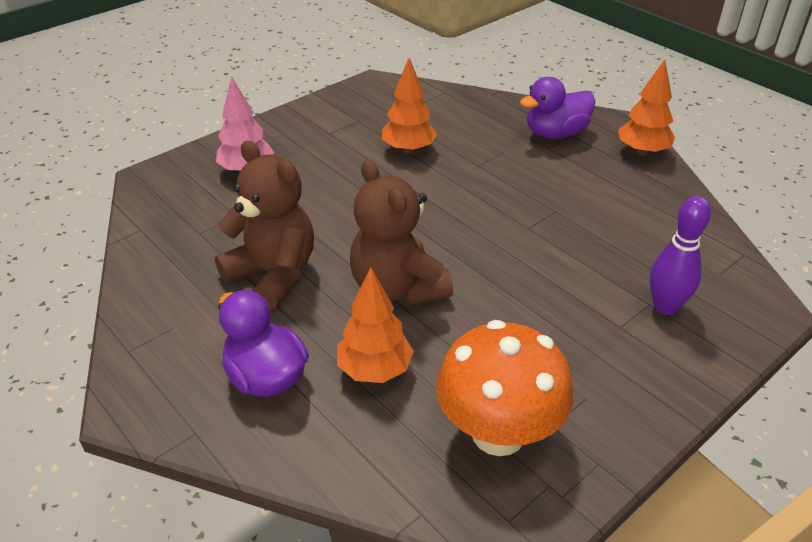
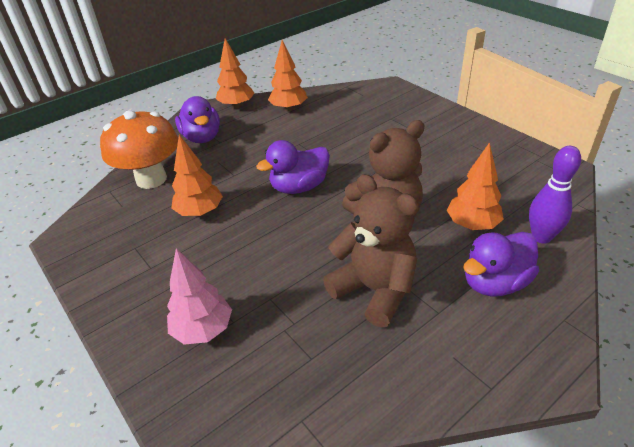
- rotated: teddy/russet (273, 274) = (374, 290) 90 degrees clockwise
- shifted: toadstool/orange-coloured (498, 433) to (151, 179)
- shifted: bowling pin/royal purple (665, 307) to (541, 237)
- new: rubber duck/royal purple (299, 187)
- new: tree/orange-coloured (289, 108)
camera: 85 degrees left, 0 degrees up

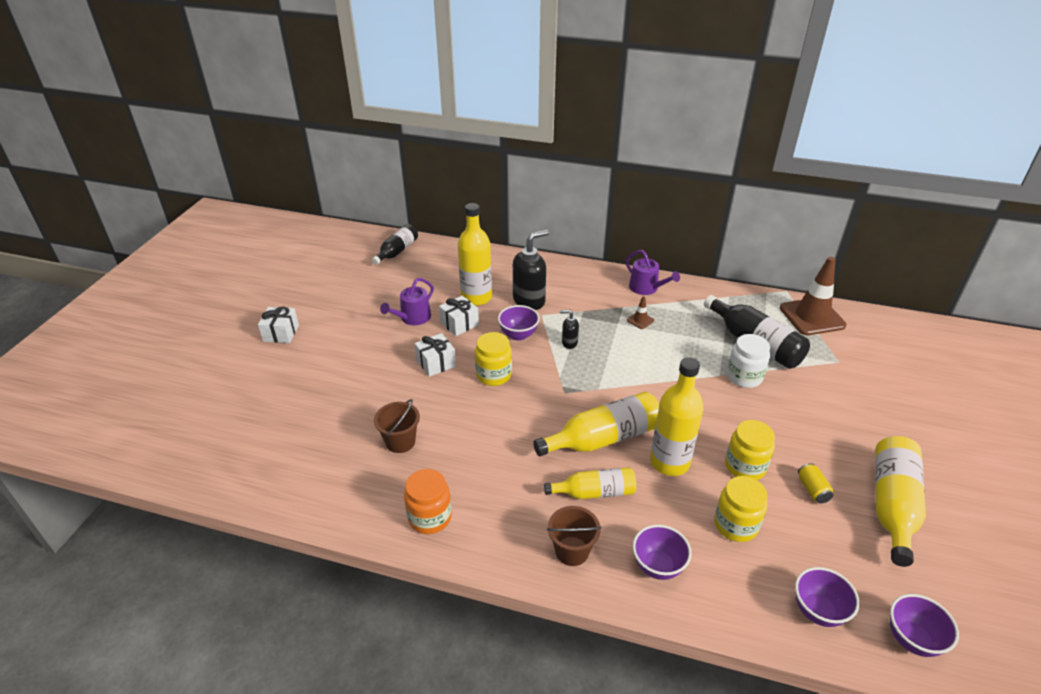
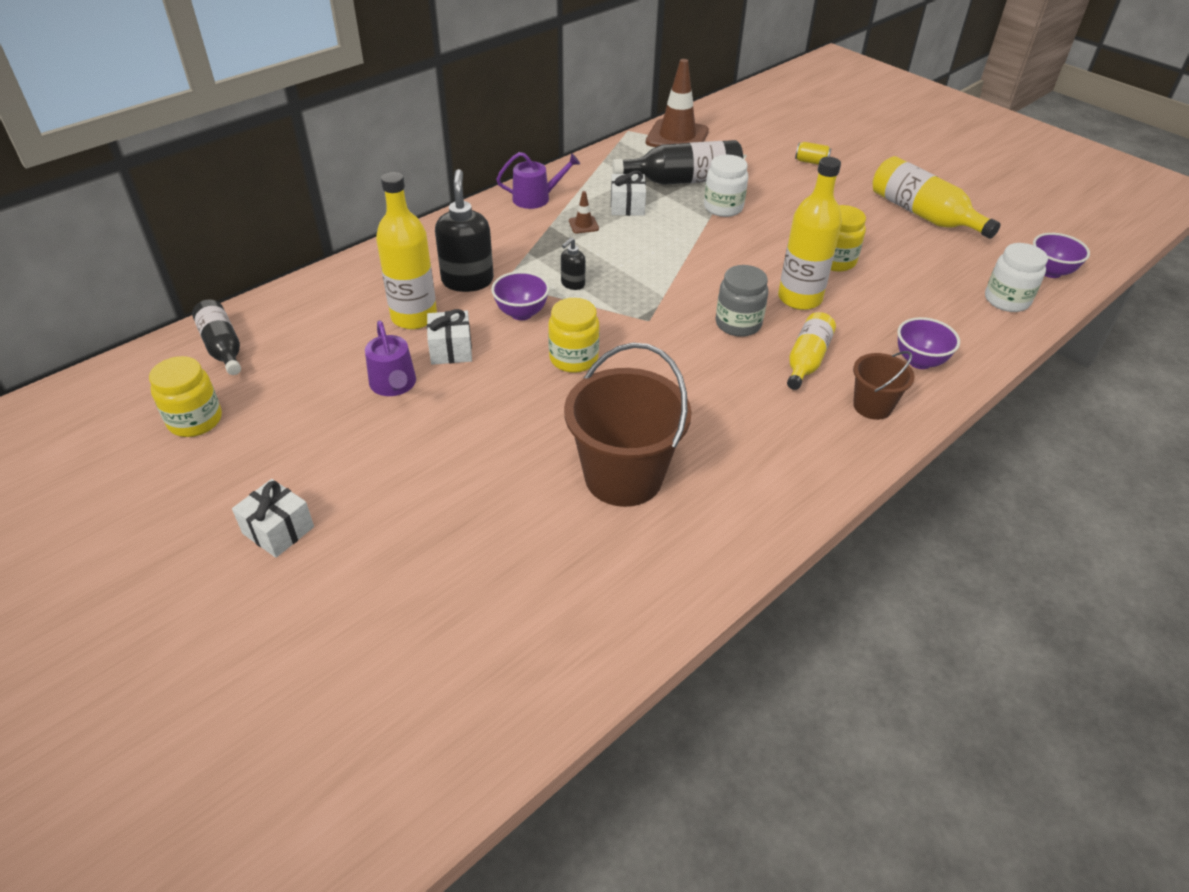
- scaled: sand bucket/russet (400, 442) = (623, 477) x1.88
- gone: preserve jar/orange-coloured (430, 517)
- shifted: gift/pure white (436, 363) to (627, 206)
- swapped: bottle/bright yellow (603, 438) to preserve jar/ash-grey (738, 324)
- shifted: preserve jar/bright yellow (735, 525) to (195, 420)
- swapped: deep dish/royal purple (818, 611) to preserve jar/pure white (1006, 300)
- shifted: can/bright yellow (812, 490) to (811, 162)
camera: 60 degrees left, 5 degrees up

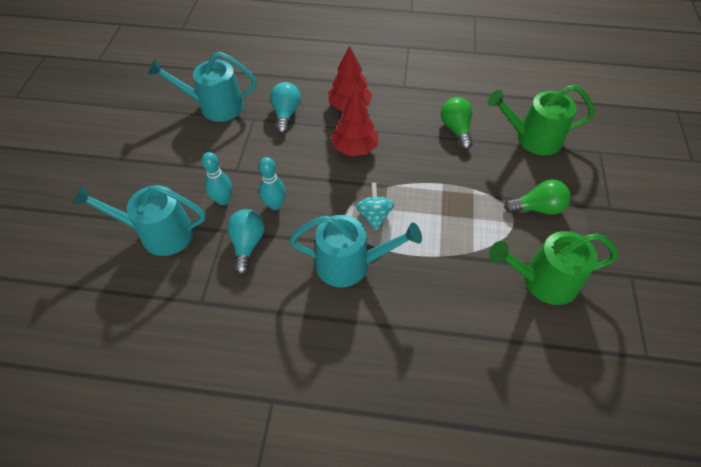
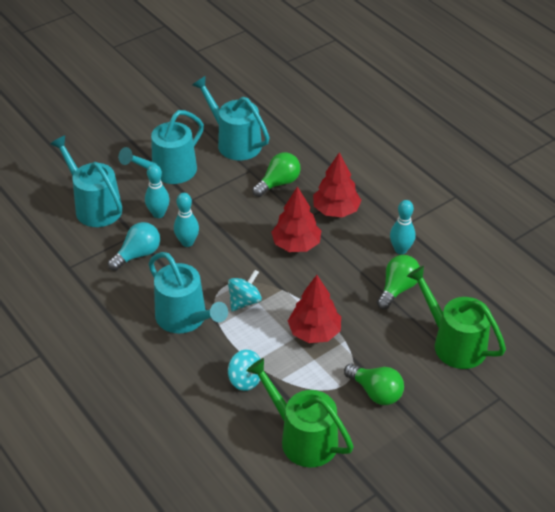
- repainted: light bulb/turquoise (286, 114) to light bulb/emerald (278, 183)
- new: sprinkling can/turquoise (169, 172)
- new: whirligig/turquoise (245, 380)
- new: tree/scarlet (314, 332)
- new: bowling pin/turquoise (400, 250)
camera: 45 degrees right, 10 degrees down

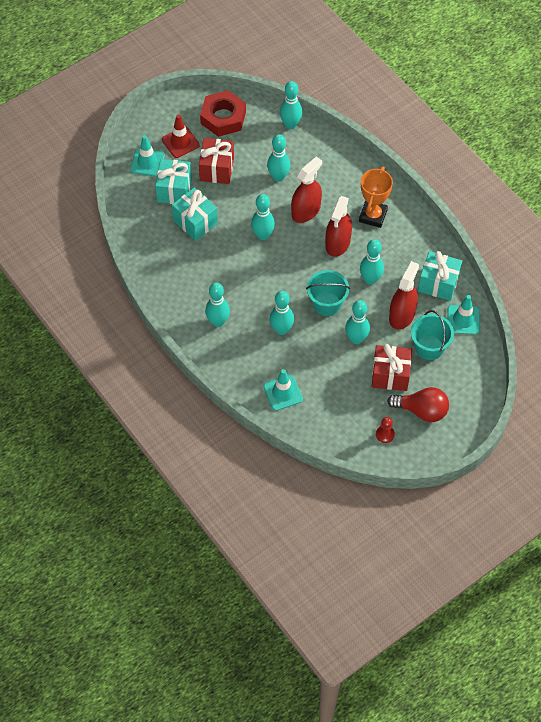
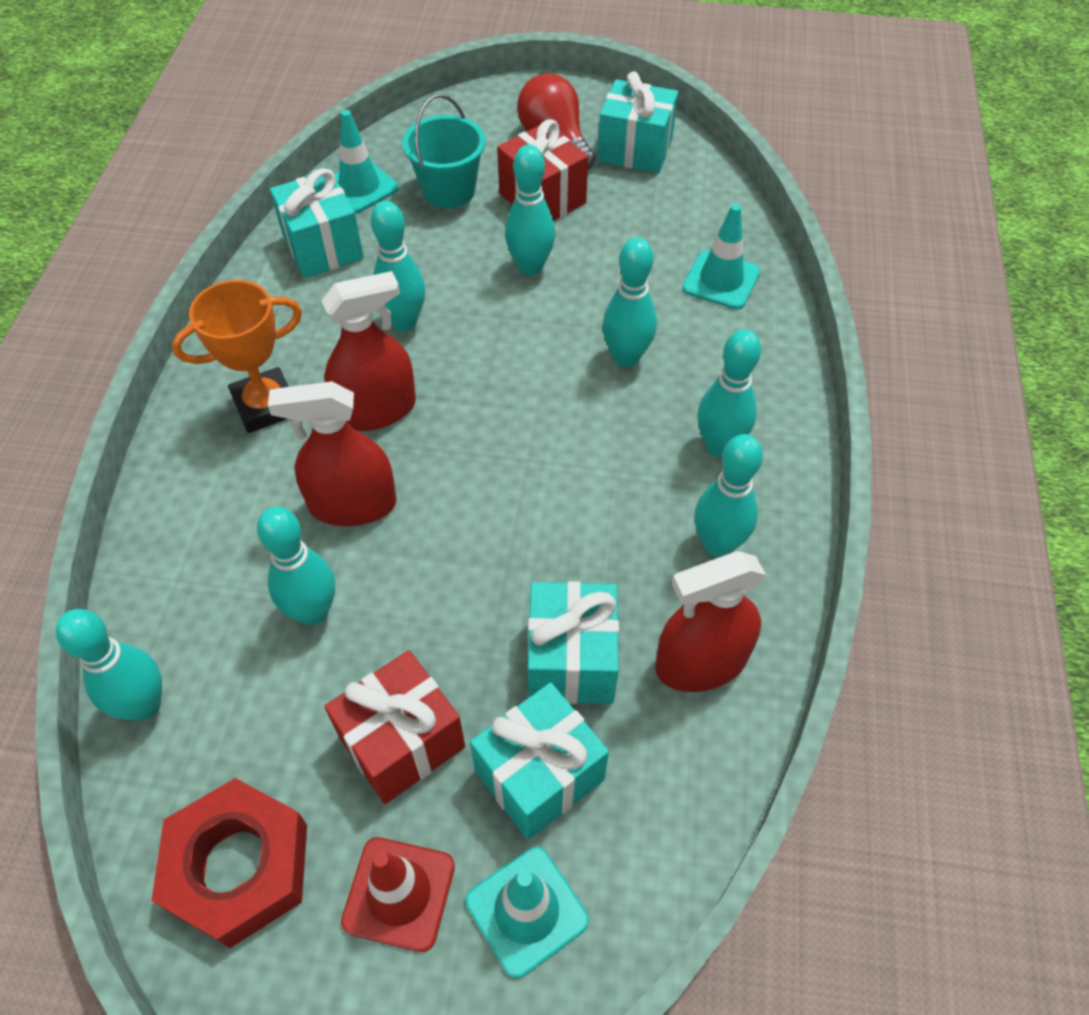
- shifted: bowling pin/turquoise (263, 235) to (717, 544)
- gone: sand bucket/turquoise (327, 304)
- swapped: game pawn/scarlet (385, 434) to gift/turquoise (635, 150)
- shifted: spray cleaner/scarlet (402, 315) to (701, 662)
camera: 135 degrees left, 5 degrees down

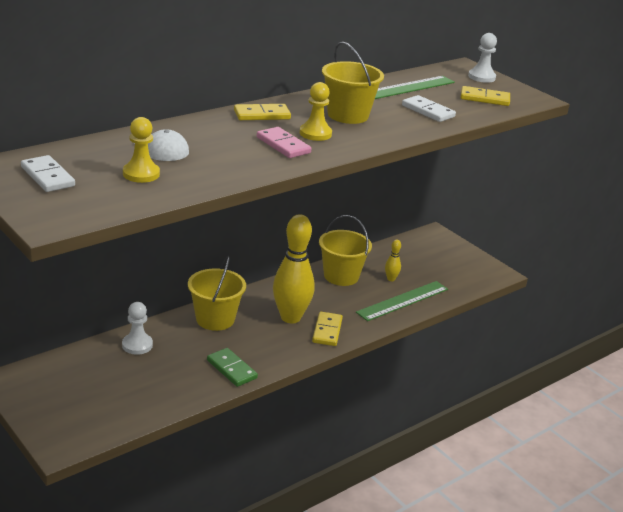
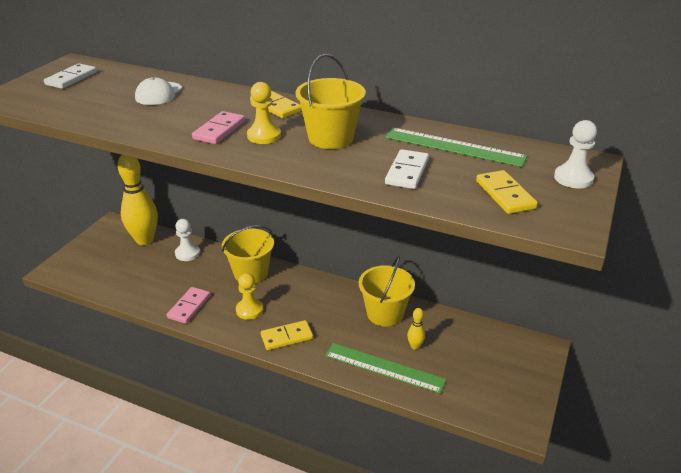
- shifted: game pawn/bright yellow (141, 174) to (249, 310)
- repainted: domino piece/emerald (232, 369) to domino piece/rose-pink (189, 307)
- shifted: bowling pin/bright yellow (290, 317) to (144, 240)
camera: 65 degrees right, 5 degrees up

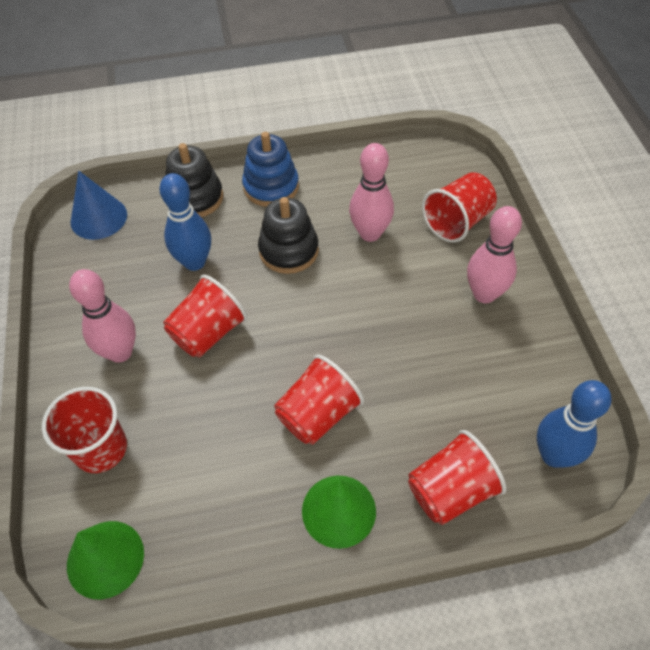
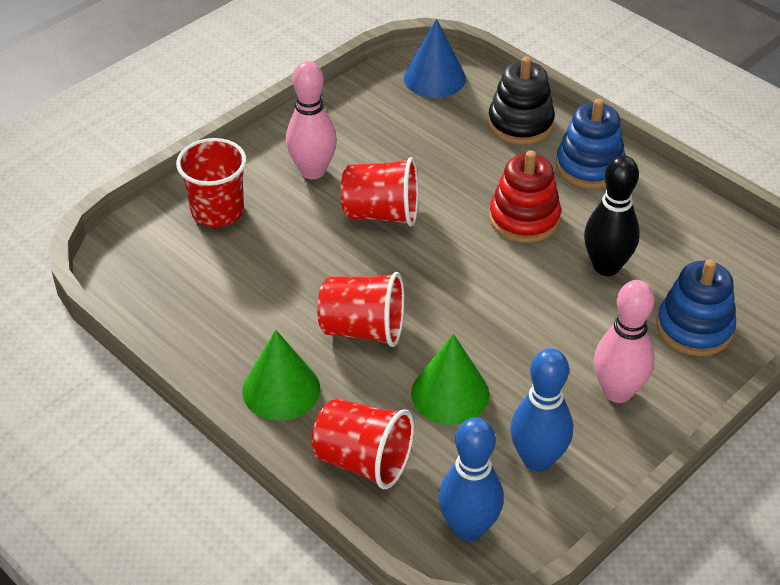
- shifted: cone shape/emerald (105, 559) to (450, 393)
- shifted: bowling pin/royal blue (194, 262) to (537, 459)
- repainted: ring stacker/ebony (288, 250) to ring stacker/scarlet (524, 219)
- repainted: bowling pin/rose-pink (370, 233) to bowling pin/ebony (606, 266)
- swapped: cup/scarlet (457, 222) to ring stacker/royal blue (694, 328)
camera: 55 degrees right, 10 degrees down

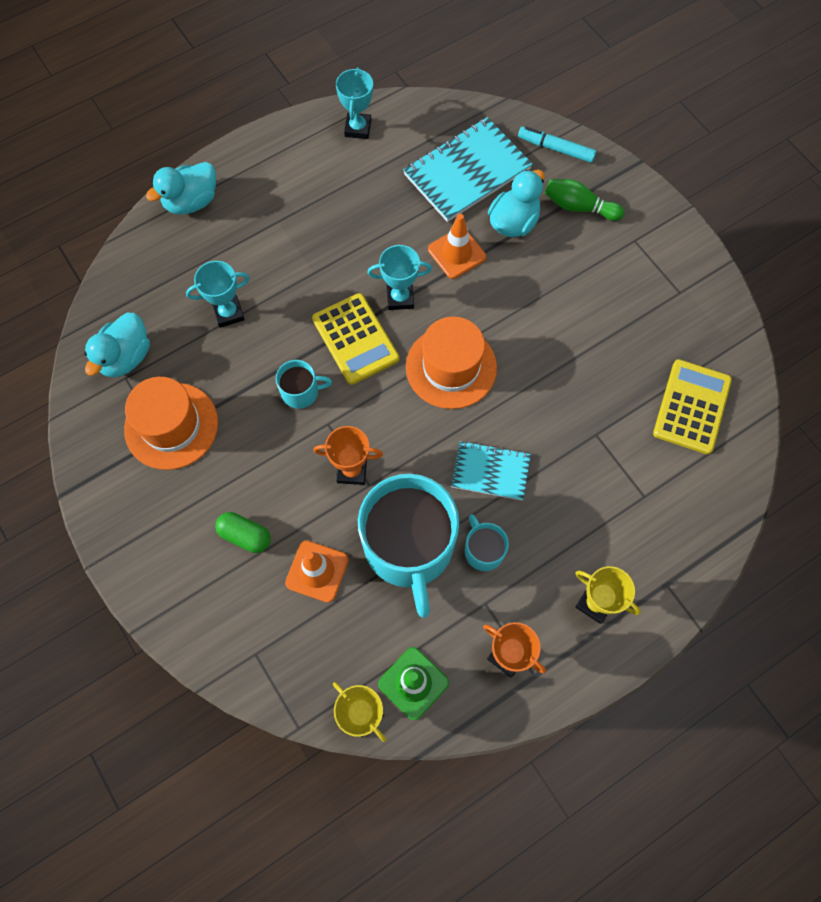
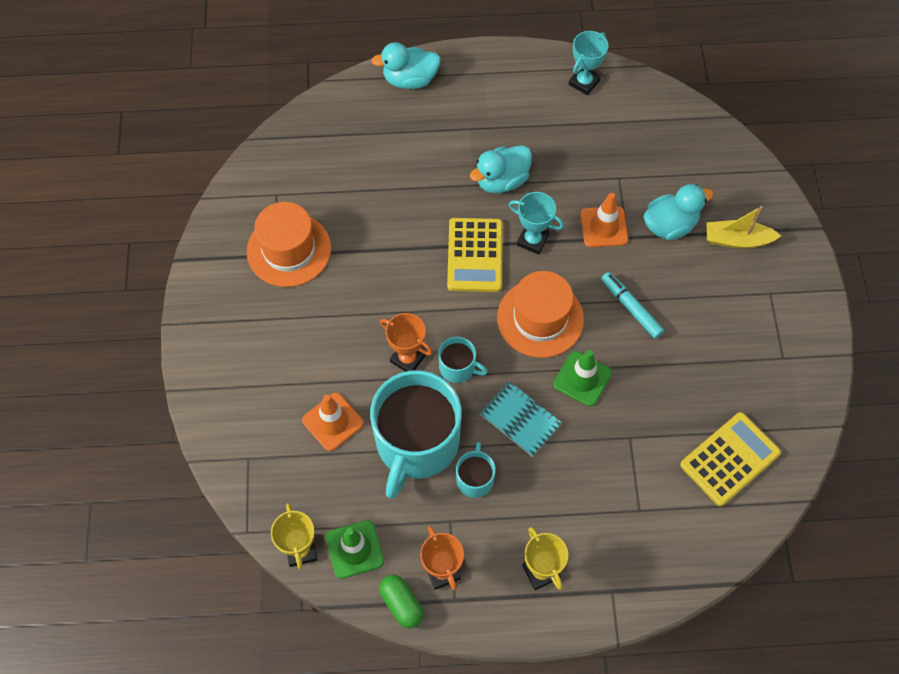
- shifted: rubber duck/turquoise (126, 357) to (501, 180)
- gone: prize cup/turquoise (228, 313)
- shifted: pill shape/emerald (245, 536) to (401, 604)
- shifted: mug/turquoise (301, 392) to (458, 367)
- gone: exercise book/turquoise (467, 172)
- shifted: marker pen/turquoise (556, 149) to (631, 308)
- swapped: bowling pin/emerald (578, 207) to toy boat/bright yellow (737, 240)
- new: safety cone/emerald (582, 379)
camera: 30 degrees right, 5 degrees down

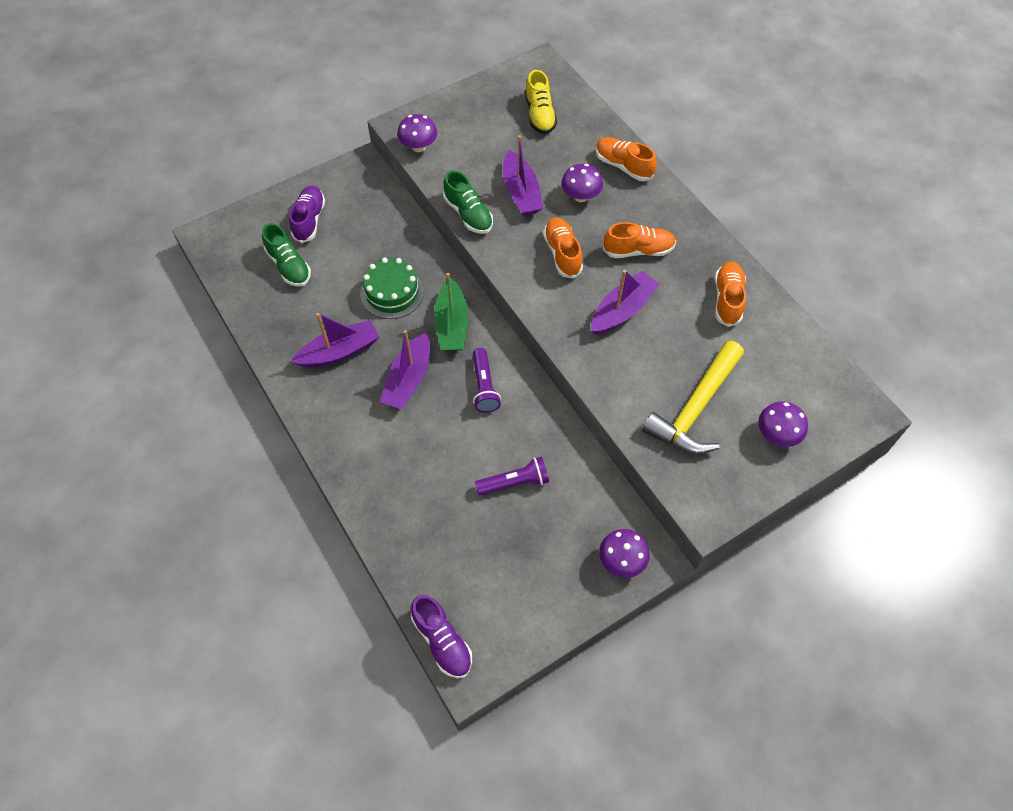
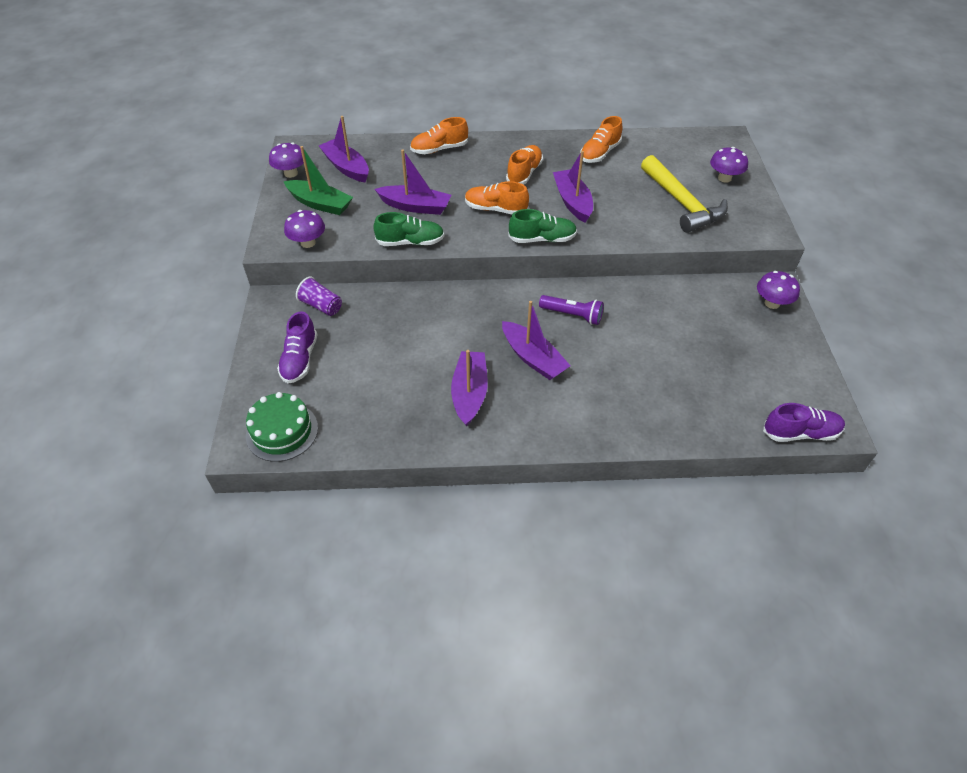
- shifted: shoe/emerald (289, 266) to (542, 239)
- rotated: shoe/royal purple (309, 220) = (300, 359) 120 degrees counterclockwise
- shifted: gateau/emerald (392, 292) to (282, 431)
- shifted: toy boat/emerald (452, 324) to (320, 204)
- gone: pocket torch/royal purple (515, 482)
- swapped: shoe/bright yellow (540, 115) to toy boat/royal purple (346, 167)
- shifted: toadstool/royal purple (580, 196) to (291, 173)
- rotated: shoe/orange-coloured (727, 299) = (599, 153) 90 degrees counterclockwise
- new: cup/royal purple (321, 306)
camera: 60 degrees left, 10 degrees down

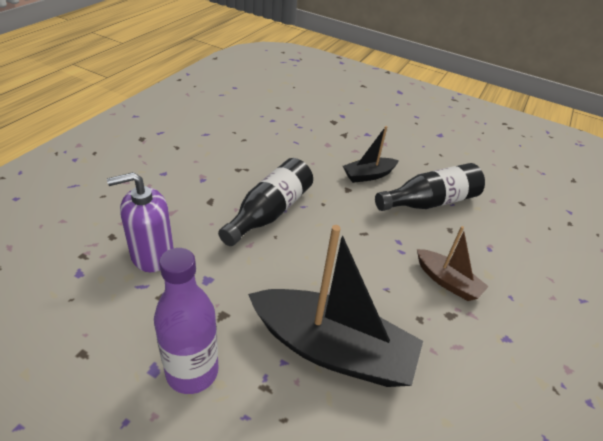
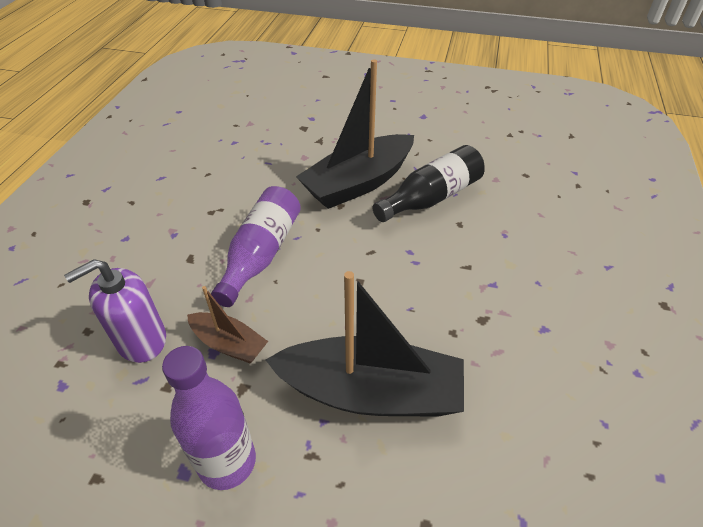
- repainted: bottle/ebony (269, 212) to bottle/royal purple (261, 254)
- scaled: toy boat/ebony (368, 175) = (358, 183) x1.97
- shifted: toy boat/russet (447, 281) to (229, 344)
camera: 10 degrees left, 5 degrees up

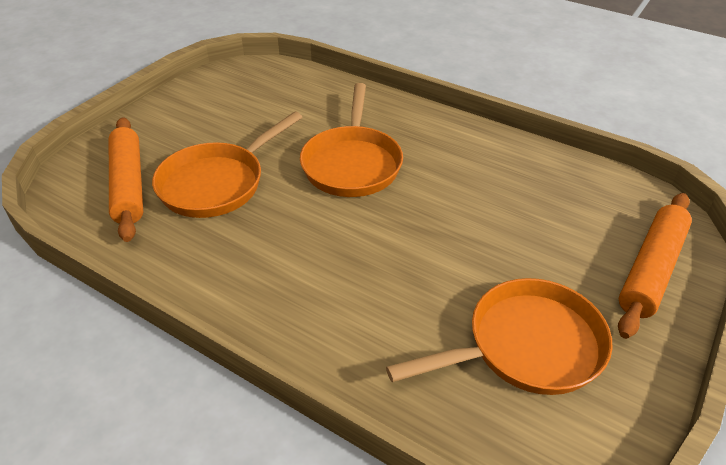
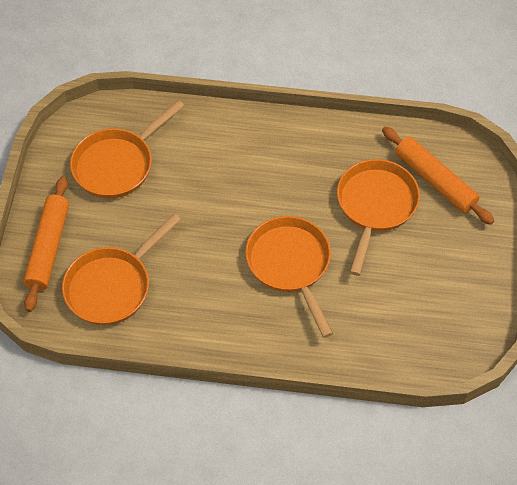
- new: skillet/orange-coloured (112, 286)
camera: 155 degrees right, 15 degrees up

